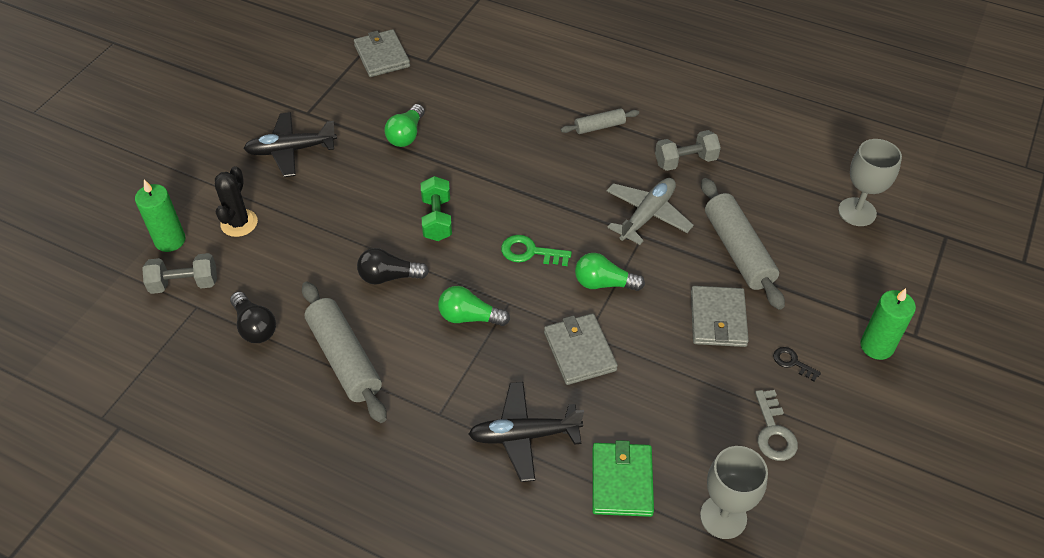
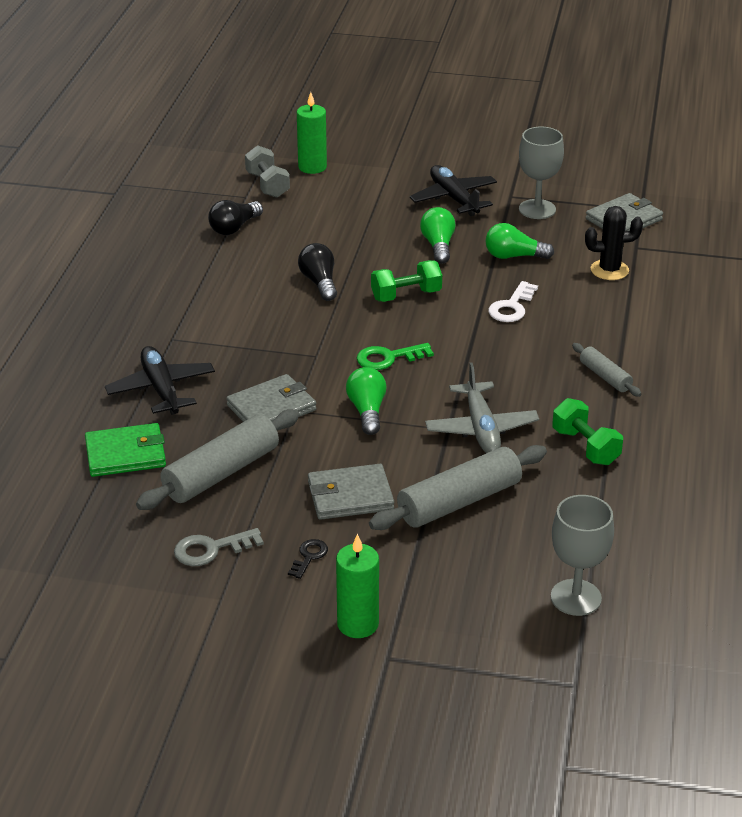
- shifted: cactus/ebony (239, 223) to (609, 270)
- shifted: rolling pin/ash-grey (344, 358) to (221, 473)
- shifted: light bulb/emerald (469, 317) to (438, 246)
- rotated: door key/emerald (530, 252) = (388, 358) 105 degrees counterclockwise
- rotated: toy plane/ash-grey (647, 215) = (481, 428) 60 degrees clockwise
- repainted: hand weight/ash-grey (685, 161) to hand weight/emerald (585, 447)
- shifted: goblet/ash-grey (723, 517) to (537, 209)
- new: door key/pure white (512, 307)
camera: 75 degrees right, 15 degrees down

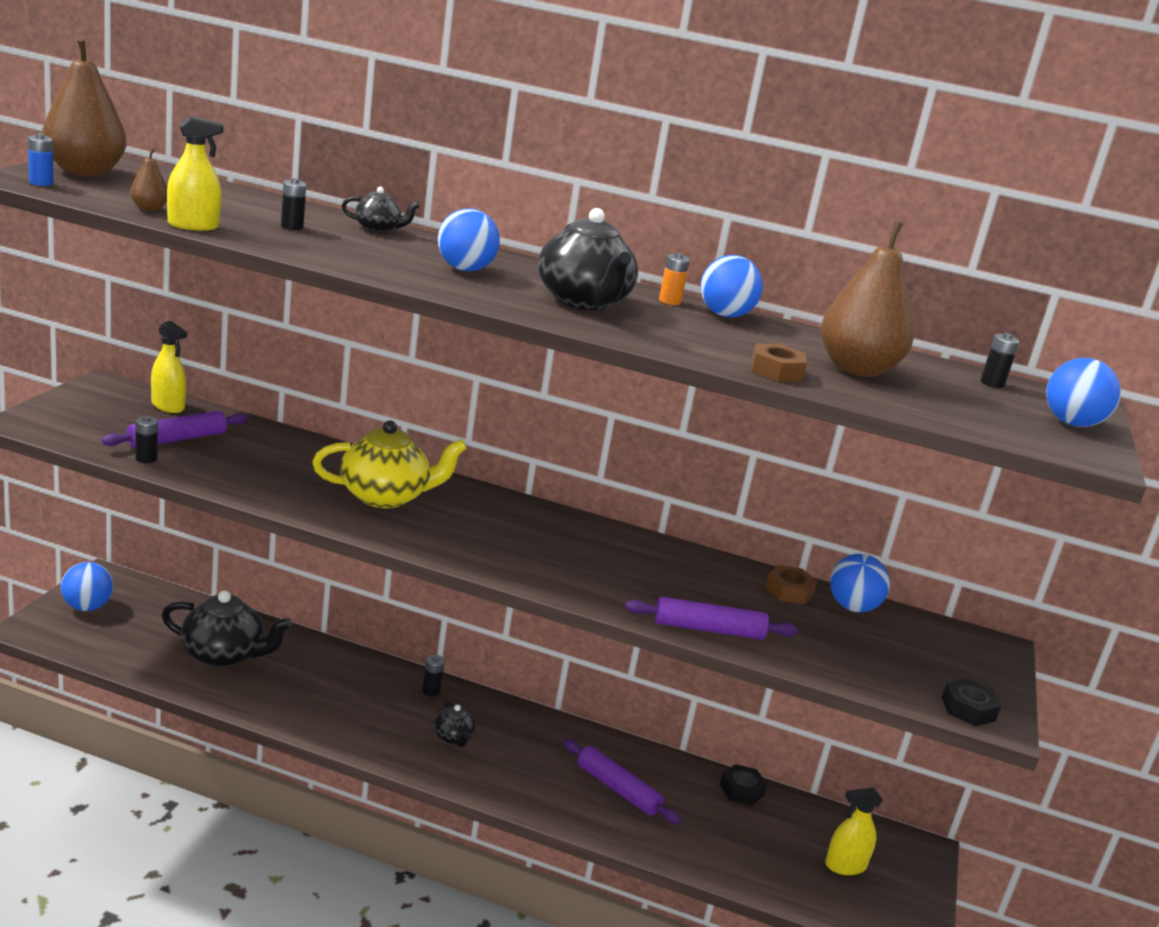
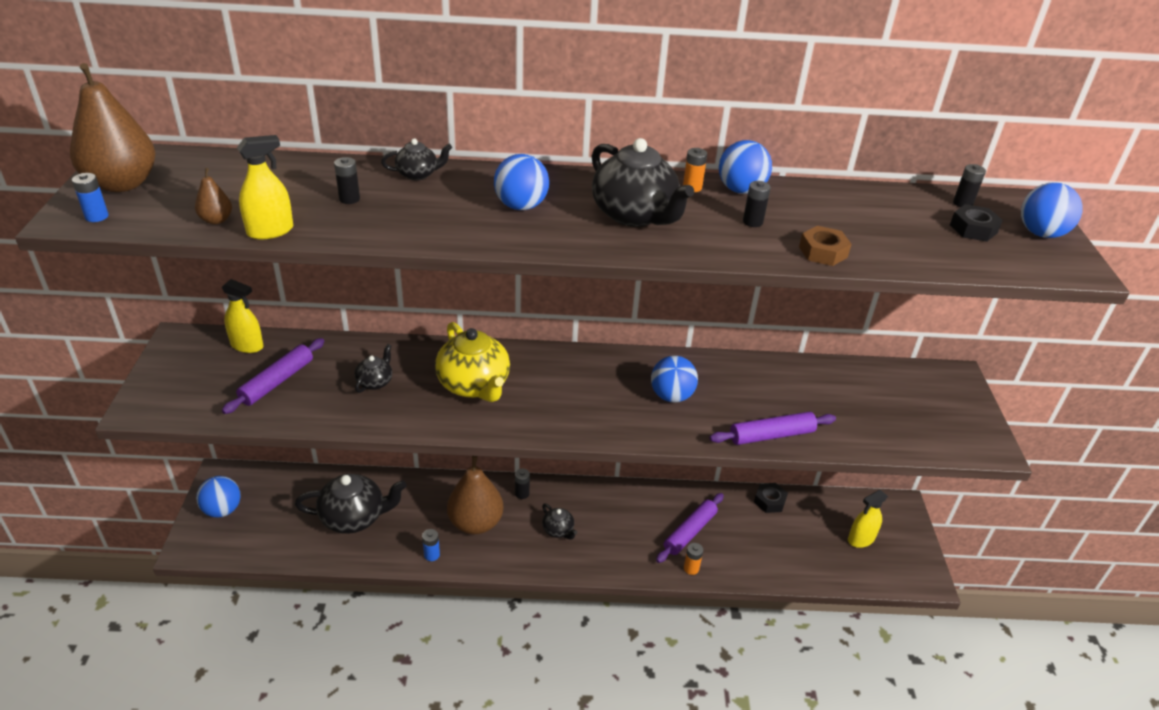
- shifted: power cell/ebony (146, 458) to (752, 222)
- rotated: teapot/bright yellow (385, 496) = (474, 385) 90 degrees clockwise
- rotated: rolling pin/royal purple (617, 789) = (690, 532) 75 degrees counterclockwise
- gone: hex nut/russet (789, 591)
- shifted: toy pear/russet (856, 369) to (475, 523)
- shifted: sphere/royal blue (852, 607) to (671, 396)
- shifted: hex nut/ebony (968, 709) to (973, 229)
- new: teapot/ebony (375, 382)
- new: power cell/royal blue (432, 555)
- new: power cell/orange-coloured (691, 568)
camera: 15 degrees left, 15 degrees up

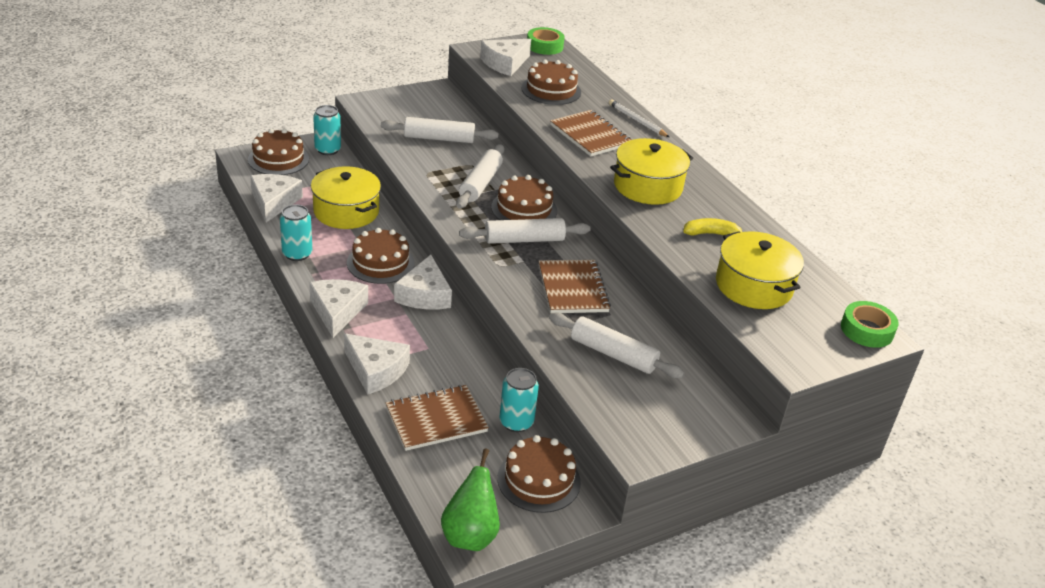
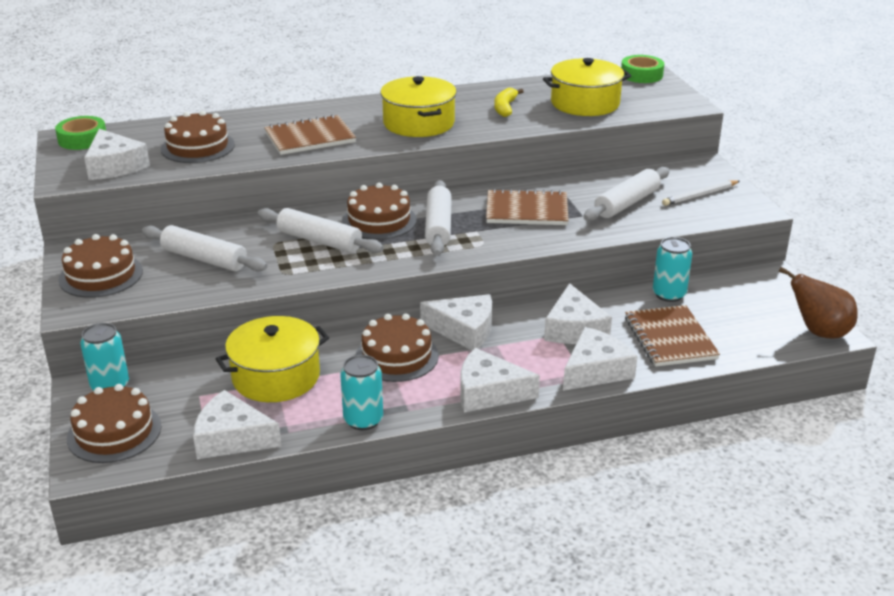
- rotated: rolling pin/pure white (439, 138) = (204, 259) 75 degrees counterclockwise
- repainted: toy pear/emerald (470, 535) to toy pear/russet (818, 332)
- shifted: gateau/russet (539, 480) to (101, 275)
- shifted: wooden pencil/pure white (637, 121) to (700, 195)
- new: cheese/pure white (574, 329)
camera: 75 degrees left, 5 degrees down

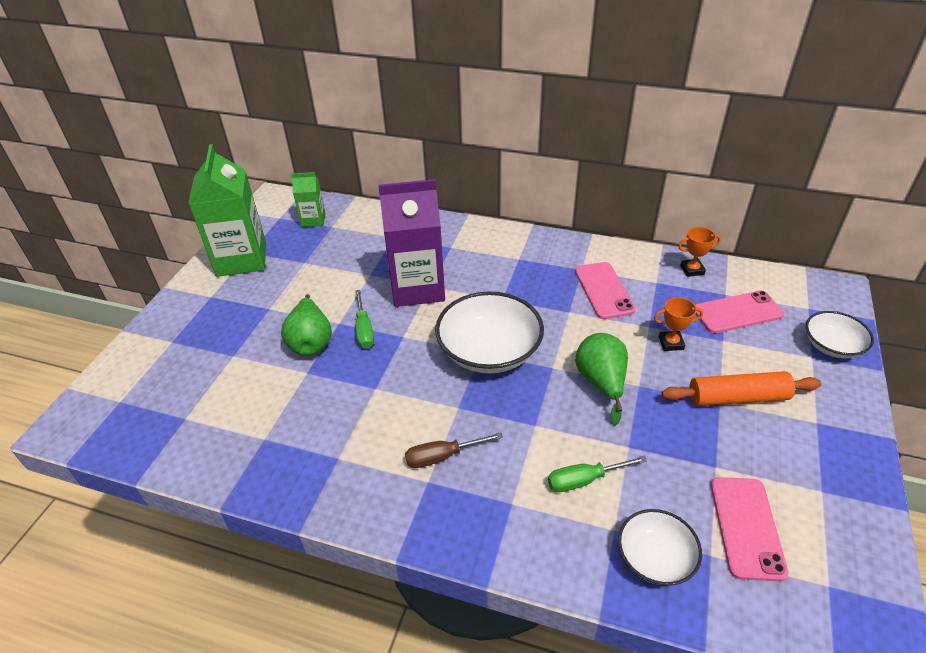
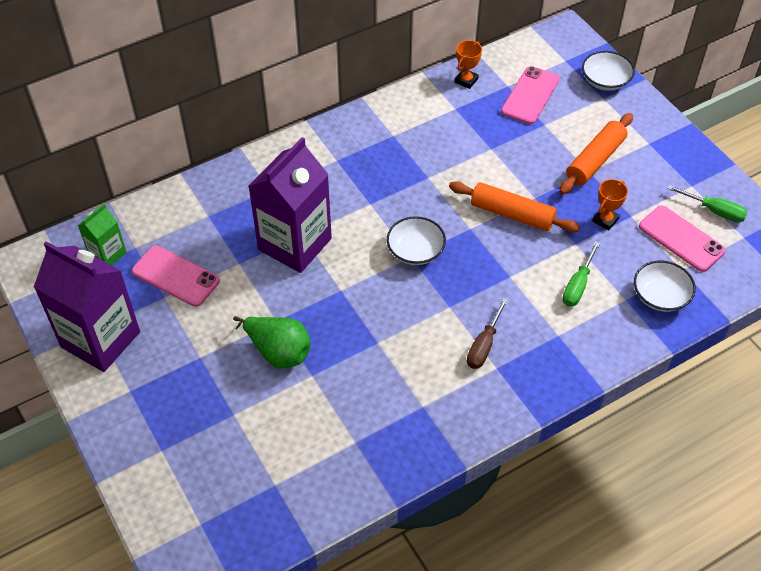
- repainted: milk carton/emerald (241, 259) to milk carton/royal purple (100, 339)
- shifted: flat screwdriver/emerald (364, 330) to (715, 211)
- scaled: deep dish/pure white (489, 351) = (415, 251) x0.58
- shifted: phone/rose-pink (604, 290) to (175, 276)
- swapped: toy pear/emerald (601, 383) to rolling pin/orange-coloured (512, 214)
- shifted: prize cup/orange-coloured (671, 343) to (605, 220)
camera: 50 degrees left, 10 degrees up

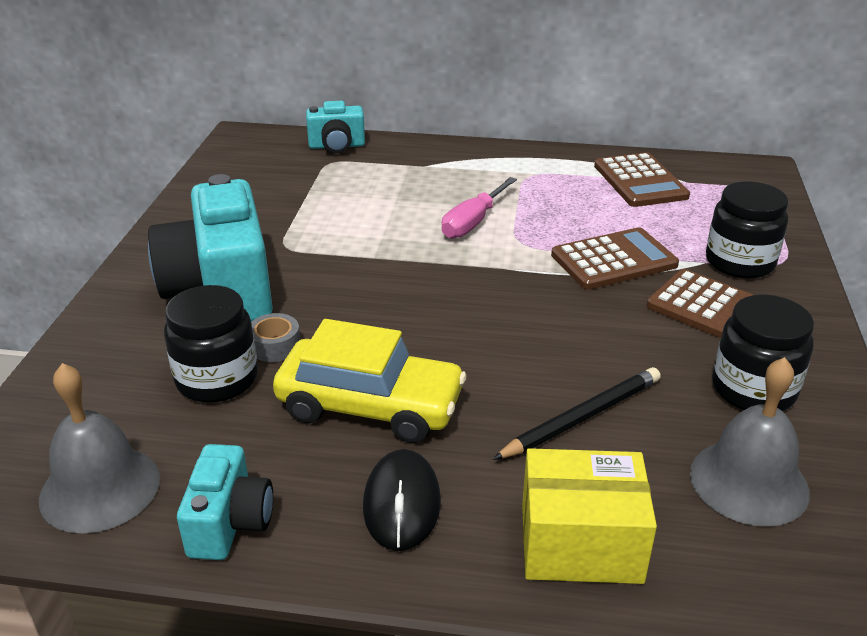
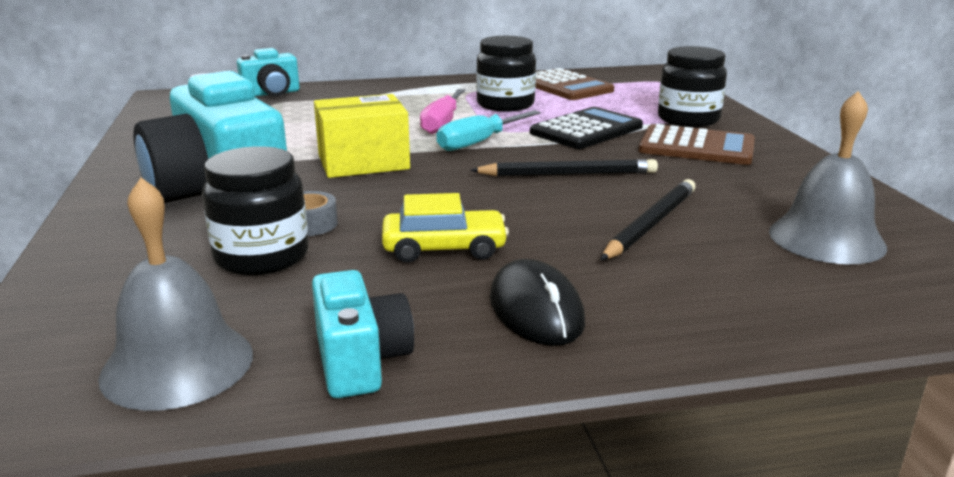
- scaled: automobile/bright yellow (370, 405) = (444, 248) x0.63
- shifted: parcel/bright yellow (580, 543) to (363, 162)
- repainted: calculator/russet (614, 260) to calculator/ebony (586, 130)
- shifted: preserve jar/ebony (753, 390) to (505, 104)
- new: flat screwdriver/turquoise (479, 142)
- new: wooden pencil/ebony (568, 174)
camera: 20 degrees left, 10 degrees down

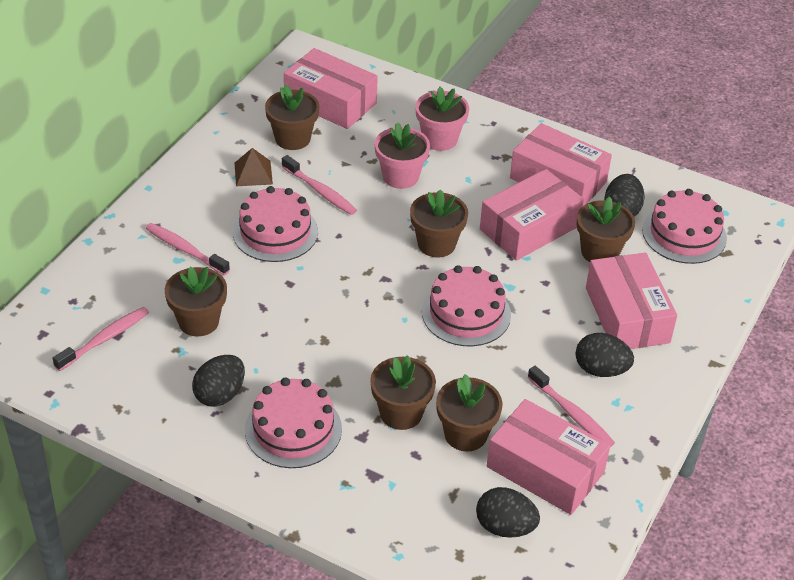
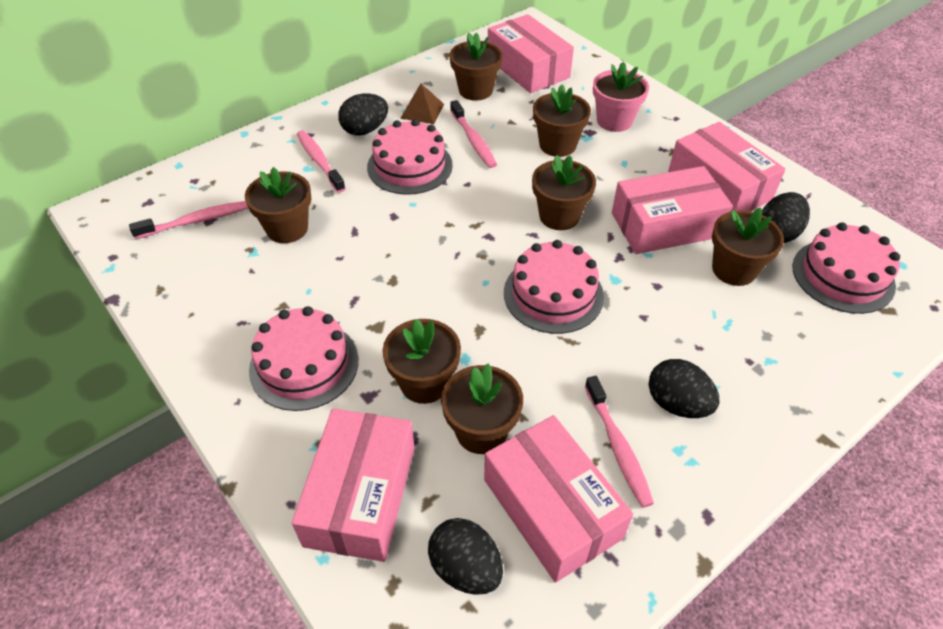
- shifted: toy egg/ebony (220, 395) to (365, 130)
- repainted: flower pot/rose-pink (400, 176) to flower pot/russet (557, 145)
- shifted: parcel/rose-pink (627, 315) to (361, 495)
camera: 25 degrees right, 5 degrees up

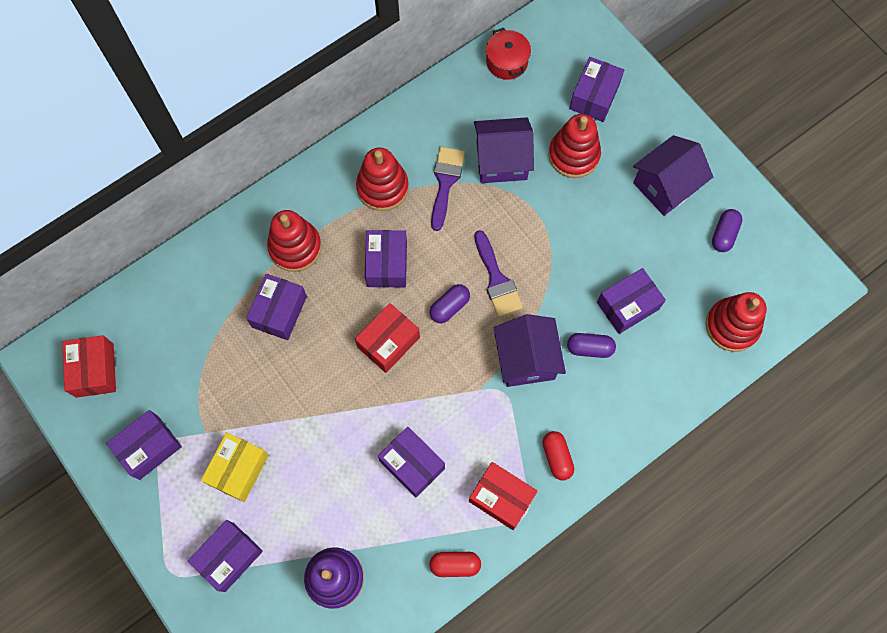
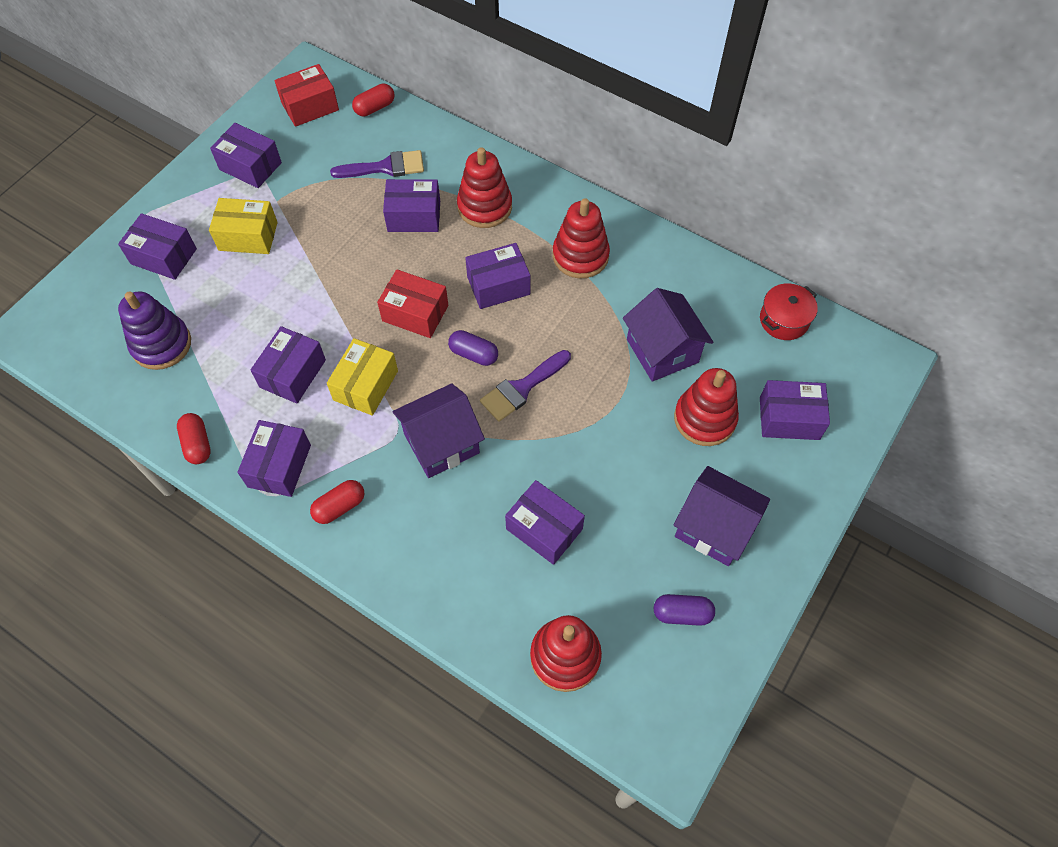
- shifted: paintbrush/royal purple (445, 182) to (385, 167)
- repainted: parcel/scarlet (501, 498) to parcel/royal purple (279, 466)
- gone: pill shape/royal purple (589, 348)
- new: parcel/bright yellow (365, 385)
- new: pill shape/scarlet (375, 108)
camera: 70 degrees right, 10 degrees down

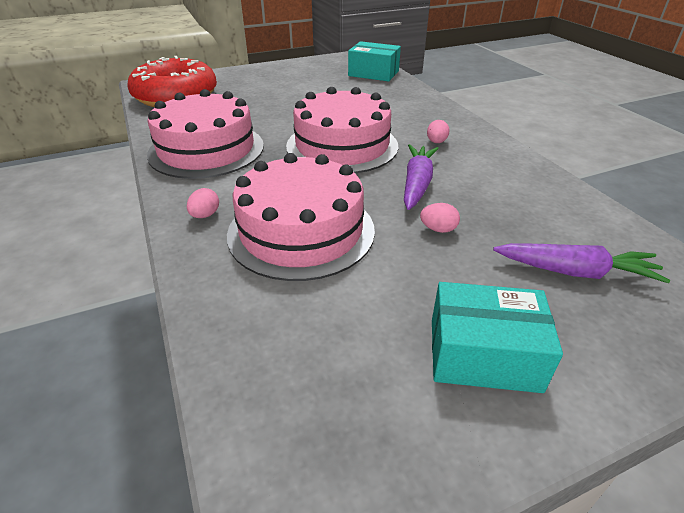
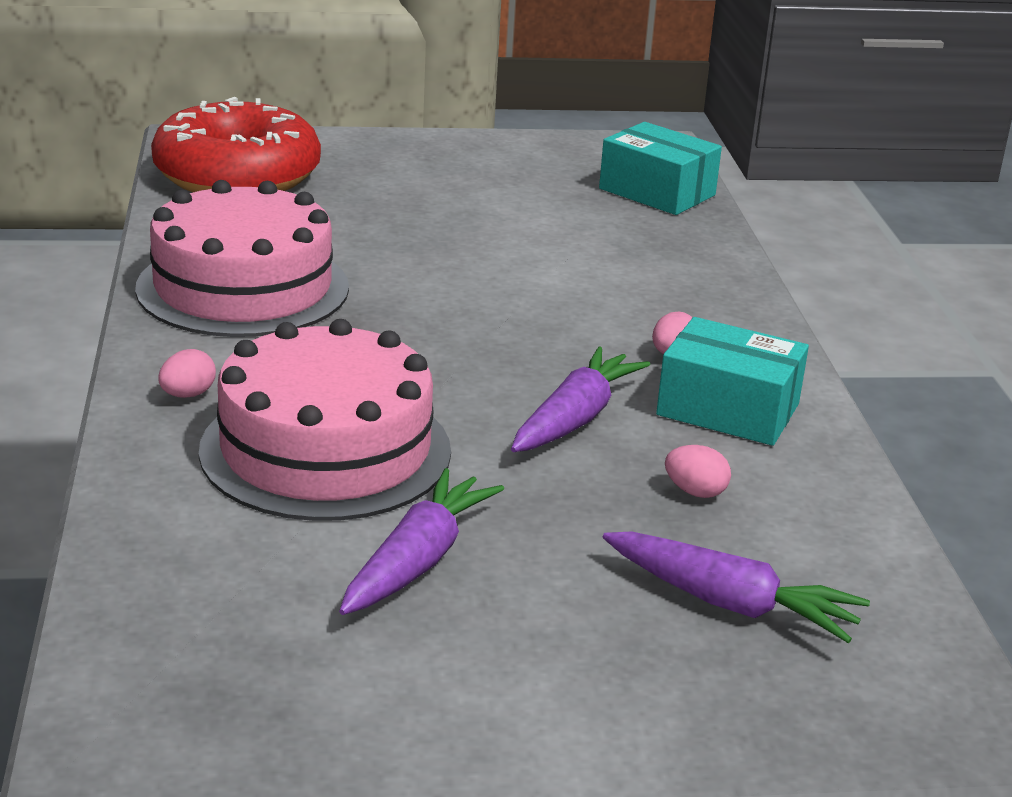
- gone: gateau/rose-pink (342, 146)
- shifted: toy egg/rose-pink (438, 229) to (695, 492)
- shifted: parcel/turquoise (483, 354) to (728, 409)
- new: carrot/royal purple (418, 560)
camera: 15 degrees right, 10 degrees down

